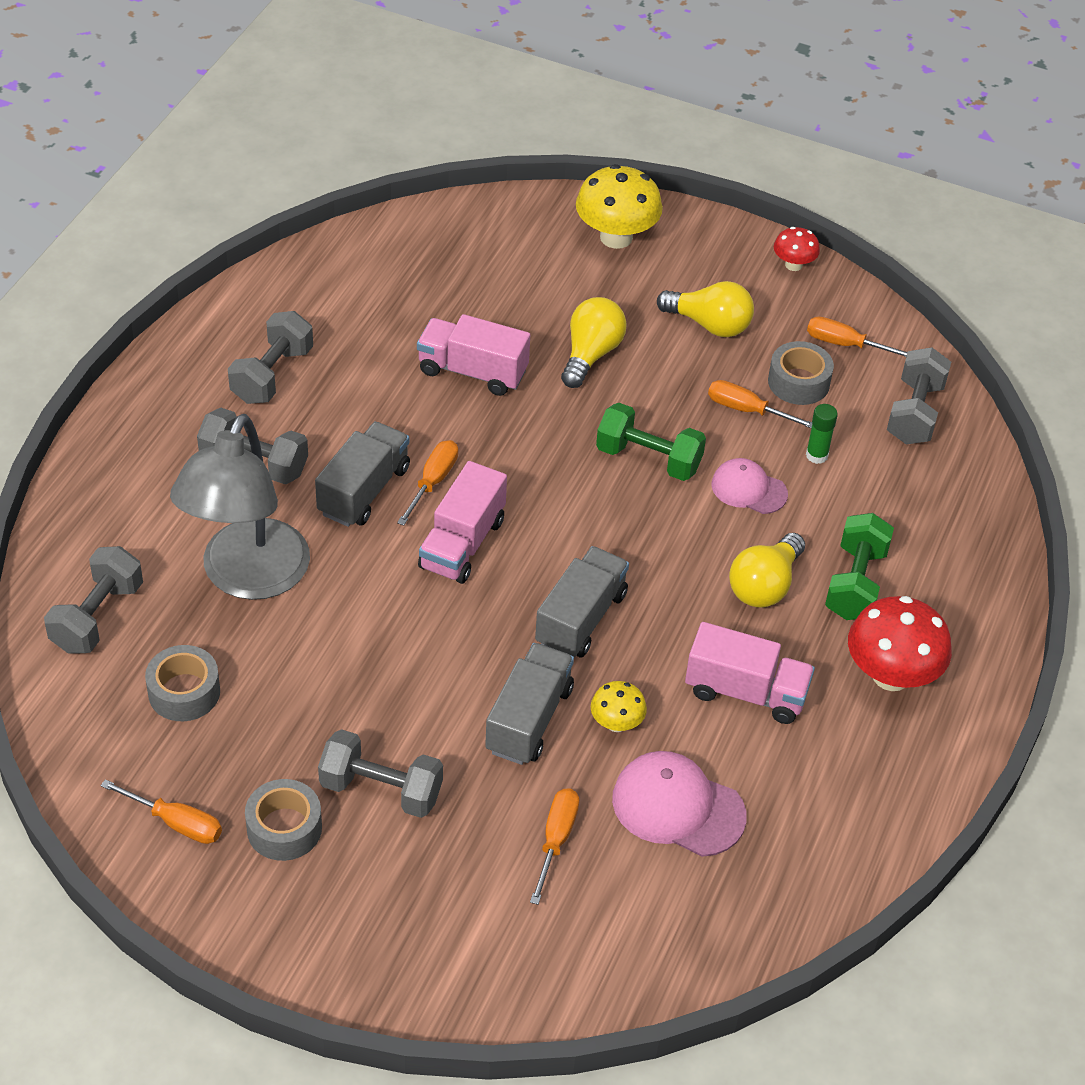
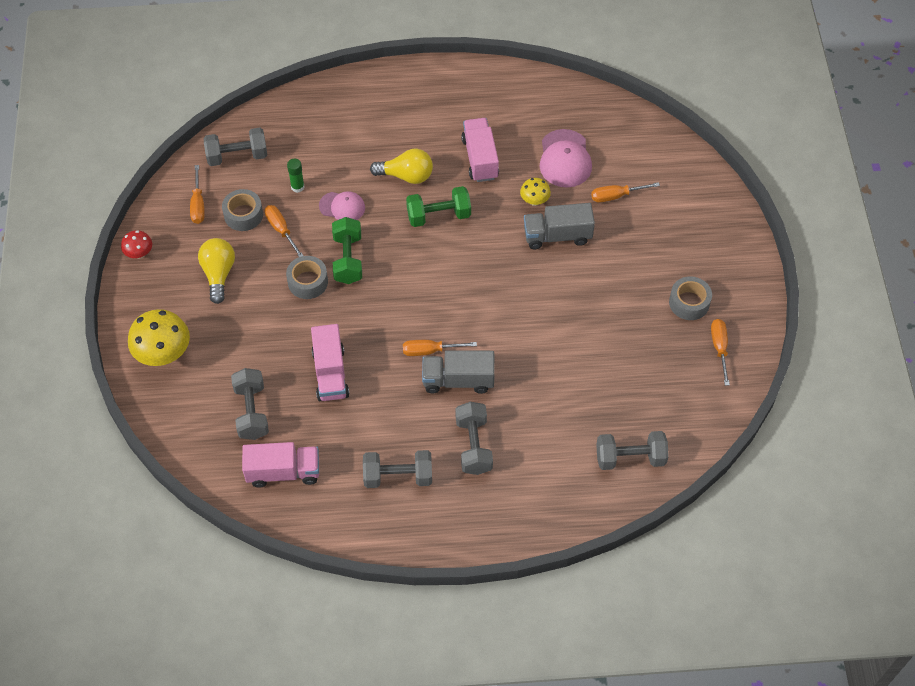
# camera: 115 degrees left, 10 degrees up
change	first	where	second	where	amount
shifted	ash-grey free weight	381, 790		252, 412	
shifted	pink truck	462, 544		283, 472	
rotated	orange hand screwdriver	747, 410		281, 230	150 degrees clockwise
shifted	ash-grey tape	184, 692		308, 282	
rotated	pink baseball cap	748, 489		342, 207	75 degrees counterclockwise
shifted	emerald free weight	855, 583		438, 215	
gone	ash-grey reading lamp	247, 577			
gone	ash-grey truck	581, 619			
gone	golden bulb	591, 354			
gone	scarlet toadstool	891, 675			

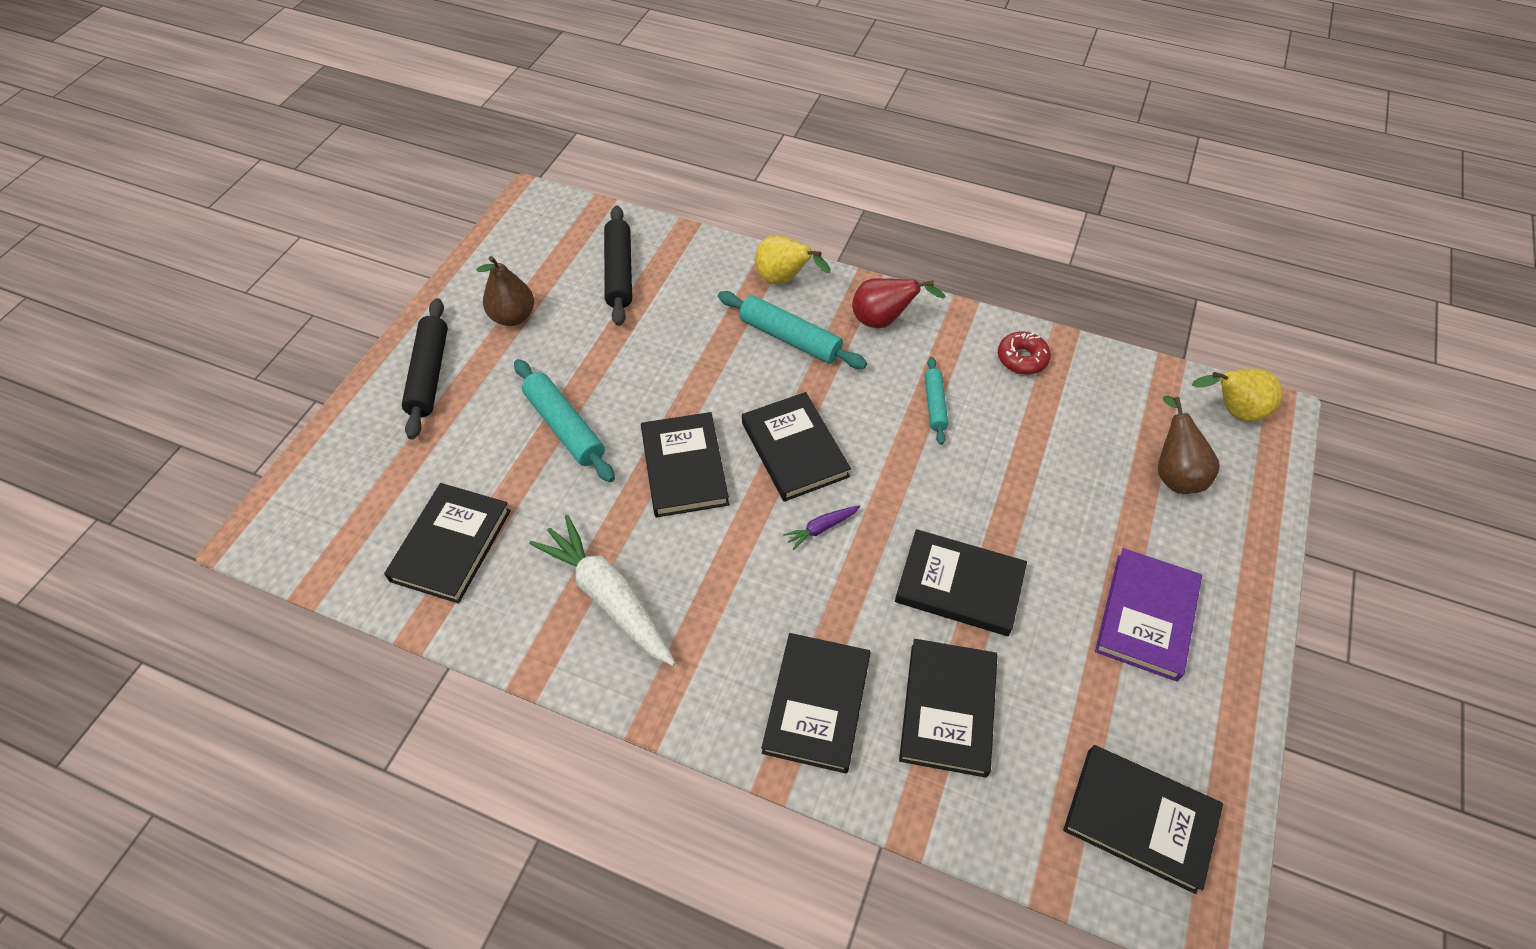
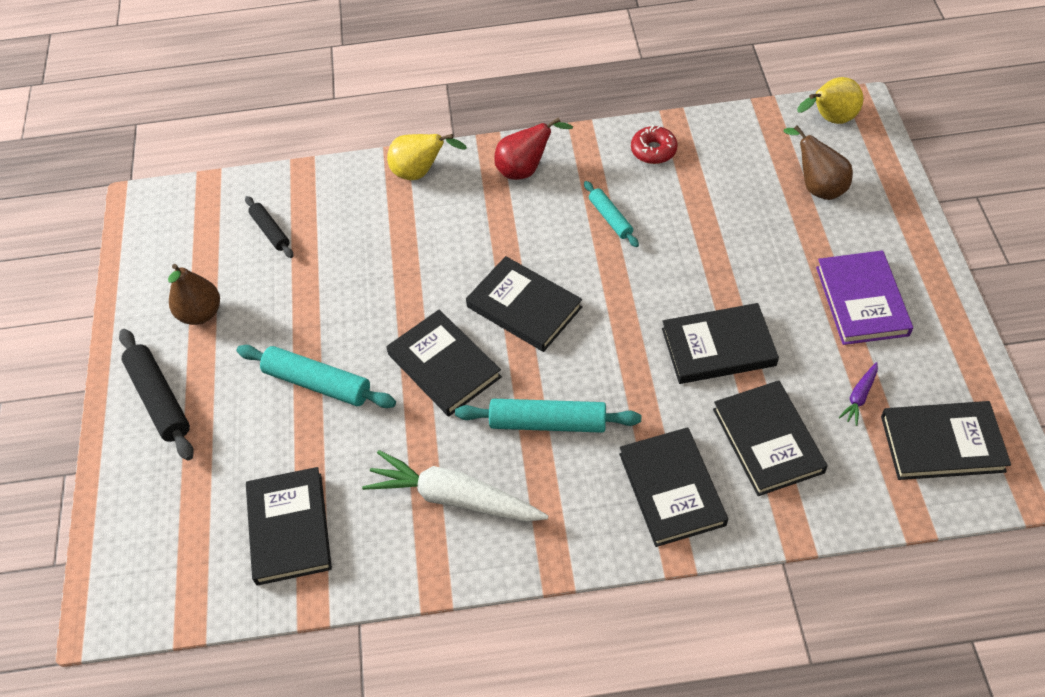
# camera: 25 degrees left, 0 degrees up
change	first	where	second	where	amount
scaled	ebony rolling pin	619, 272		270, 231	x0.60
shifted	aqua rolling pin	790, 338		548, 422	
shifted	royal purple toy carrot	821, 528		859, 397	

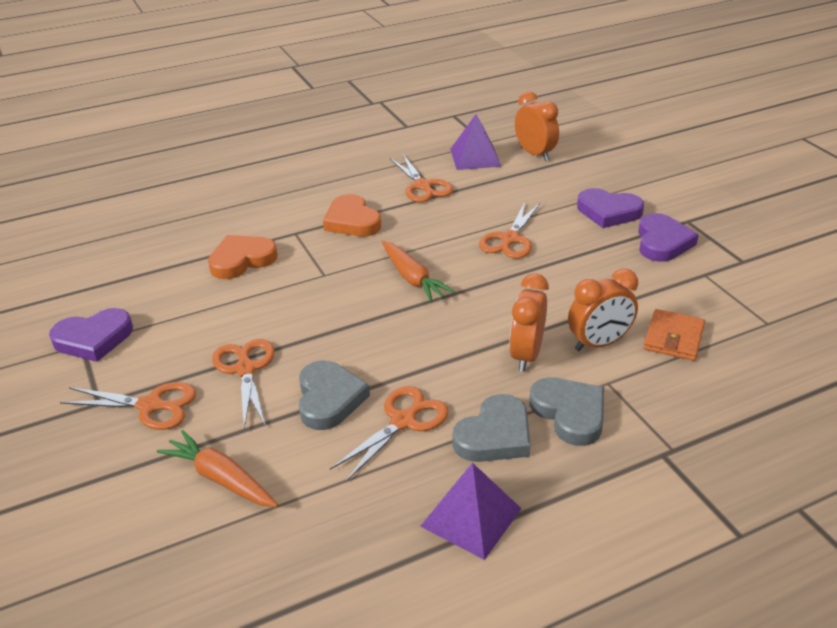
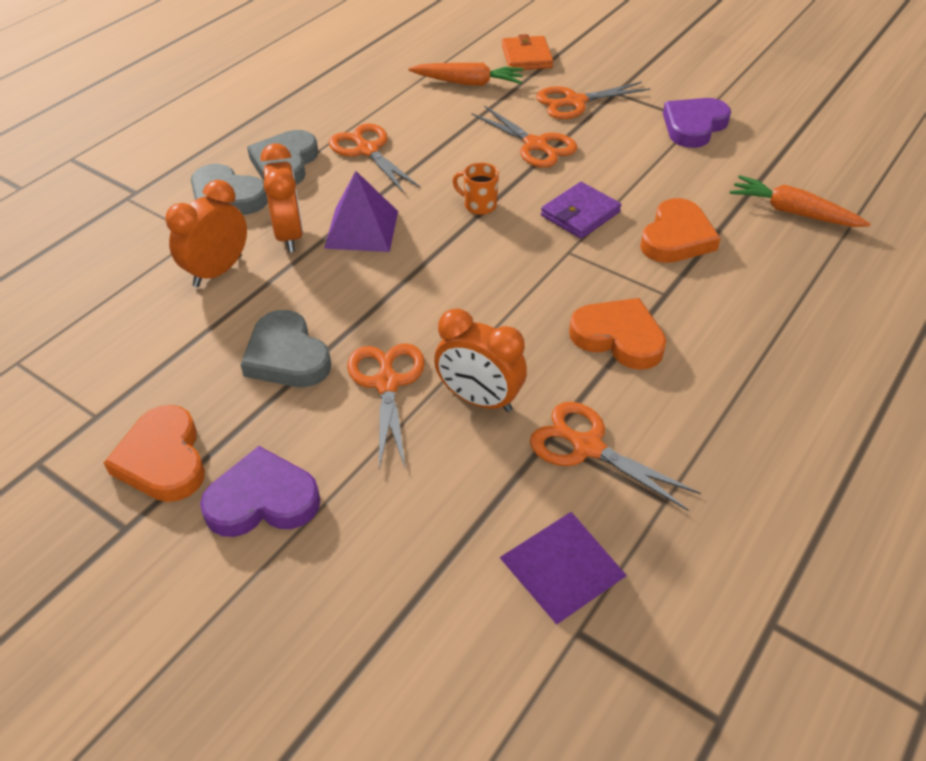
# camera: 150 degrees right, 10 degrees up
change	first	where	second	where	amount
repainted	royal purple heart	662, 242	orange heart	163, 459	
shifted	ash-grey heart	329, 399		287, 356	
shifted	royal purple pyramid	471, 517		362, 229	
rotated	orange shears	403, 421		367, 150	135 degrees clockwise
shifted	orange alarm clock	535, 154		479, 399	
new			orange mug	479, 205	
shifted	orange wallet	673, 338		526, 57	
new			royal purple wallet	580, 214	
shifted	orange toy carrot	412, 278		793, 212	

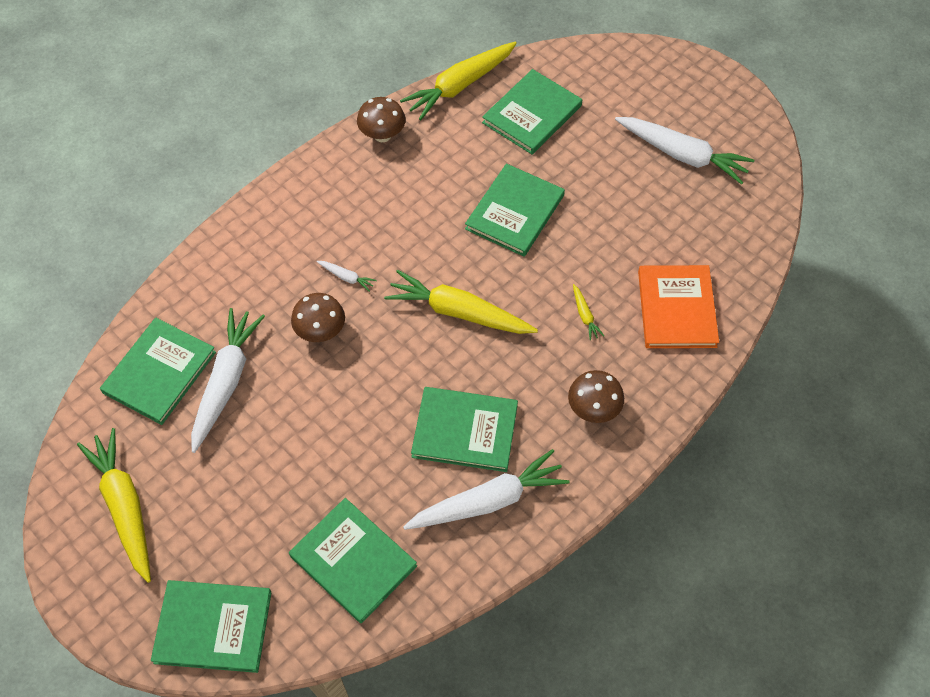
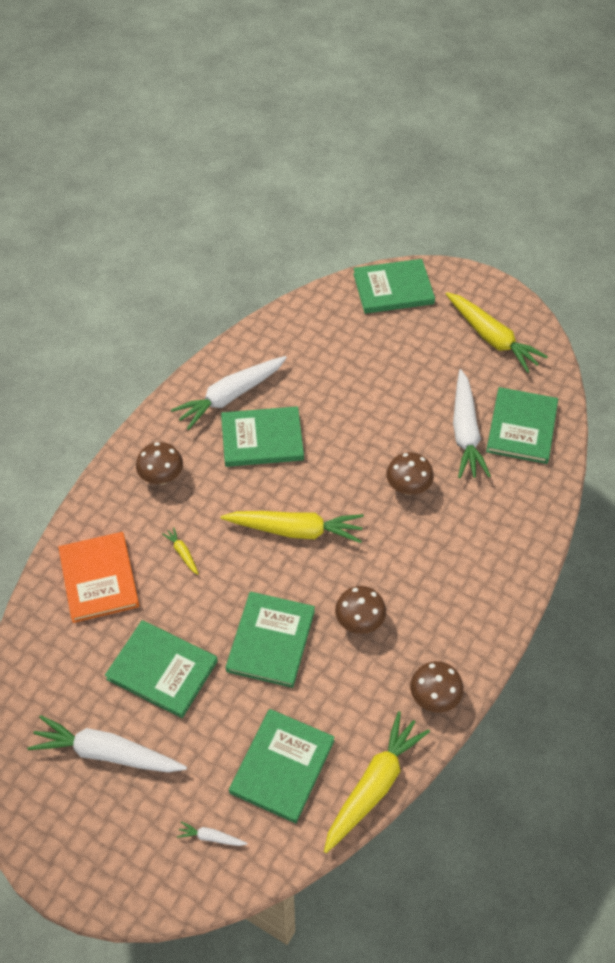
# camera: 165 degrees right, 5 degrees down
change	first	where	second	where	amount
shifted	emerald hardback	353, 561		162, 670	
shifted	snow-white toy carrot	347, 277		211, 837	
new			brown toadstool	359, 622	

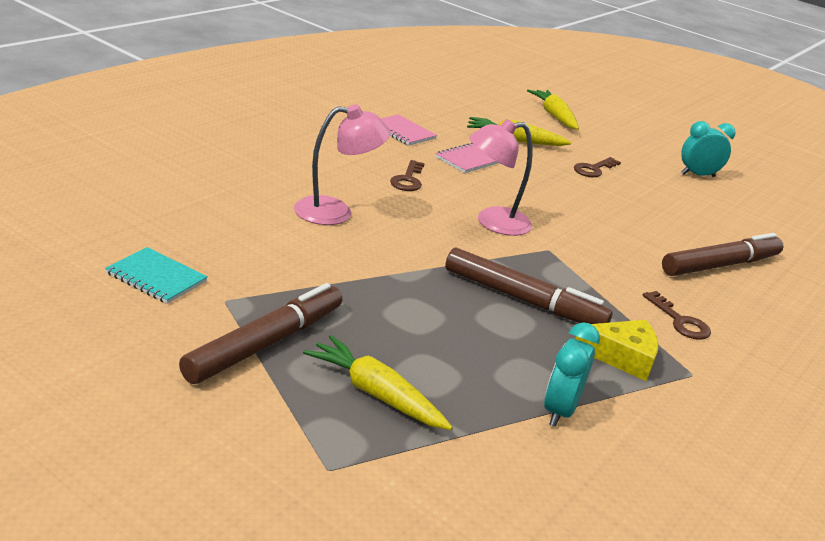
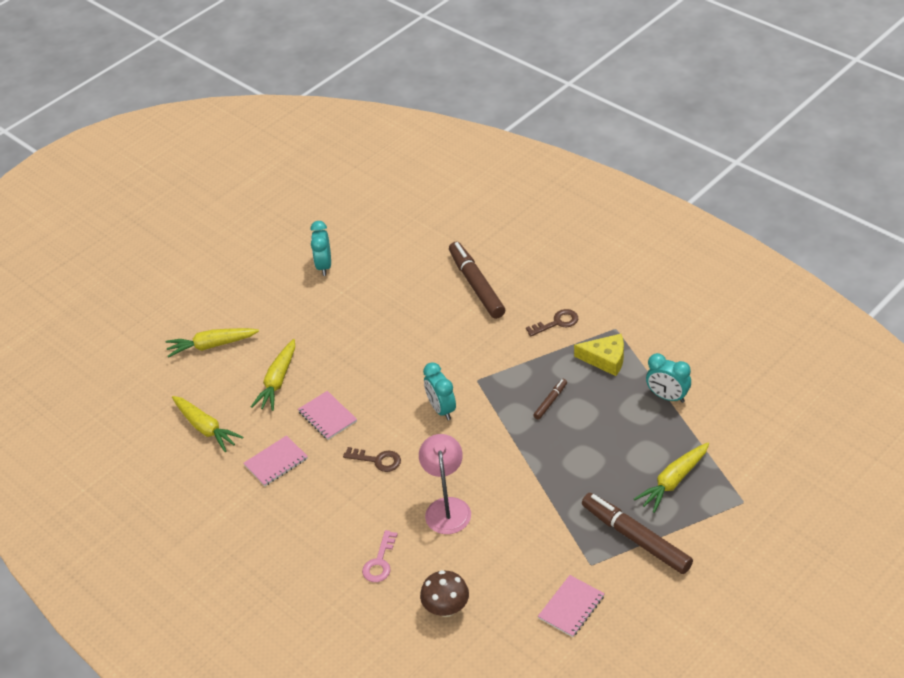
# camera: 75 degrees left, 15 degrees up
change	first	where	second	where	amount
new			golden toy carrot	206, 428	
new			pink key	380, 562	
new			brown toadstool	446, 608	
swapped	pink reading lamp	492, 222	aqua alarm clock	441, 409	
scaled	brown felt pen	523, 300		550, 401	x0.47
repainted	aqua notepad	156, 277	pink notepad	571, 607	
rotated	golden cheese wedge	622, 357		605, 359	90 degrees clockwise
gone	brown key	593, 169			

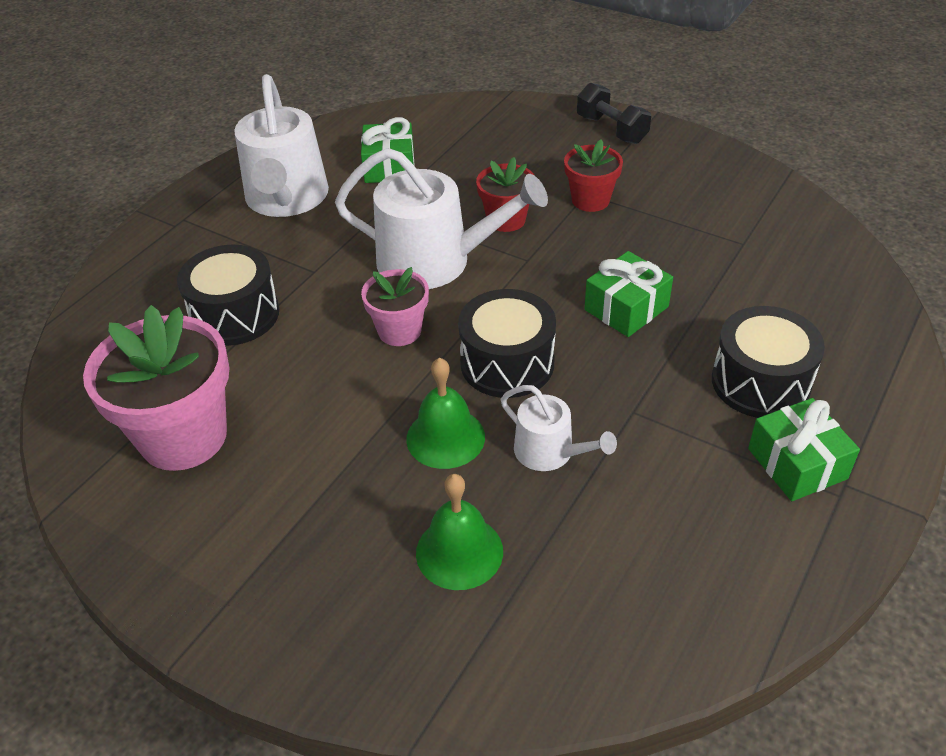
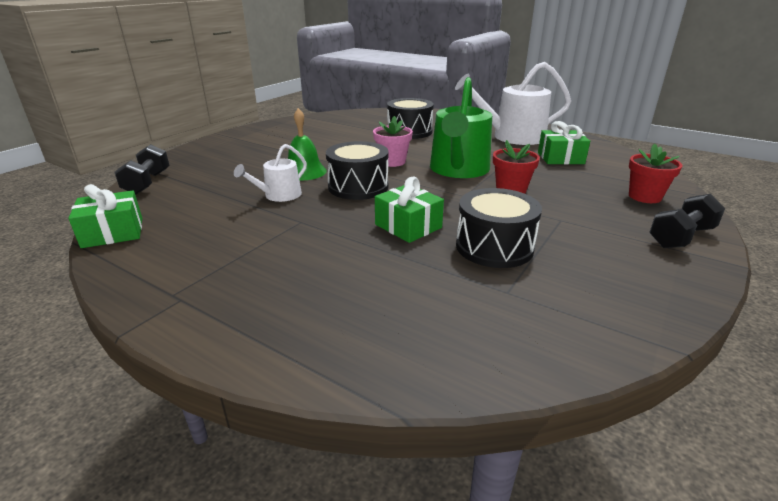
# camera: 90 degrees right, 15 degrees down
change	first	where	second	where	amount
shifted	emerald gift	797, 463		113, 232	
new			ebony free weight	147, 183	
repainted	snow-white watering can	435, 261	emerald watering can	458, 170	
shifted	ebony drum	760, 382		494, 247	
shifted	scarlet plant pot	590, 200		644, 196	
gone	pink plant pot	183, 437			
gone	emerald school bell	459, 552			

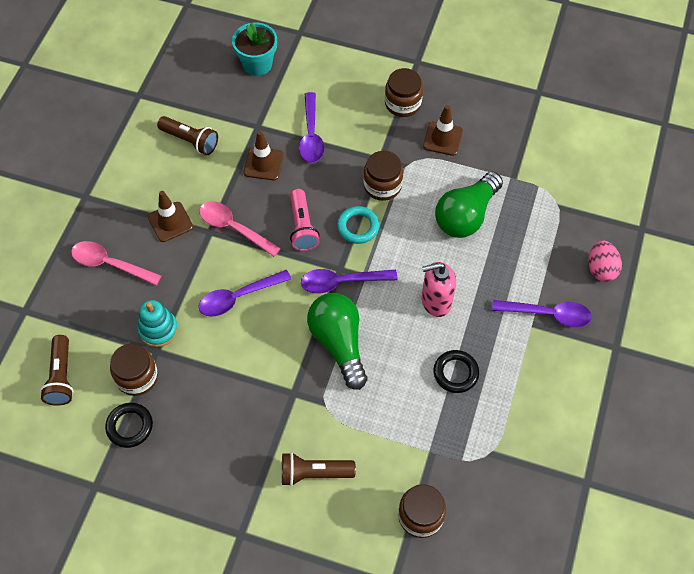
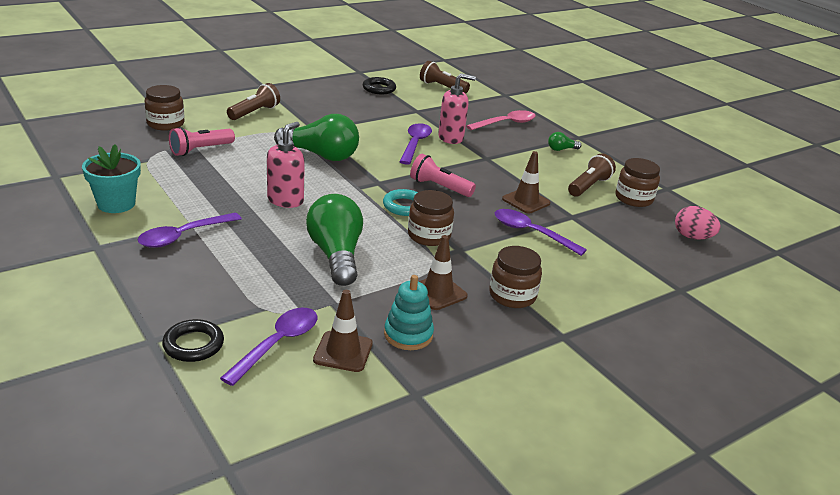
# camera: 125 degrees right, 30 degrees down
change	first	where	second	where	amount
shifted	aqua plant pot	257, 64		116, 204	
shifted	ebony torus	455, 373		193, 345	
new			pink torch	200, 150	
shifted	royal purple teaspoon	341, 282		277, 344	
shifted	brown traffic cone	170, 222		343, 352	
shifted	aqua stacking rings	158, 329		408, 335	
new			pink soap pump	451, 138	
new			emerald bulb	561, 149	
rotated	brown torch	190, 141		589, 186	150 degrees clockwise
shifted	brown jam jar	137, 377		633, 198	
shifted	pink egg shape	601, 269		692, 237	
gone	pink teaspoon	233, 228			

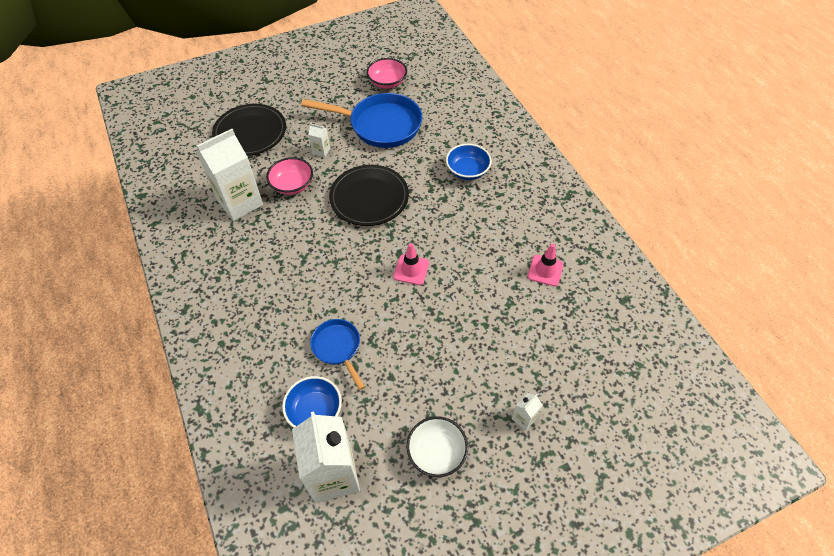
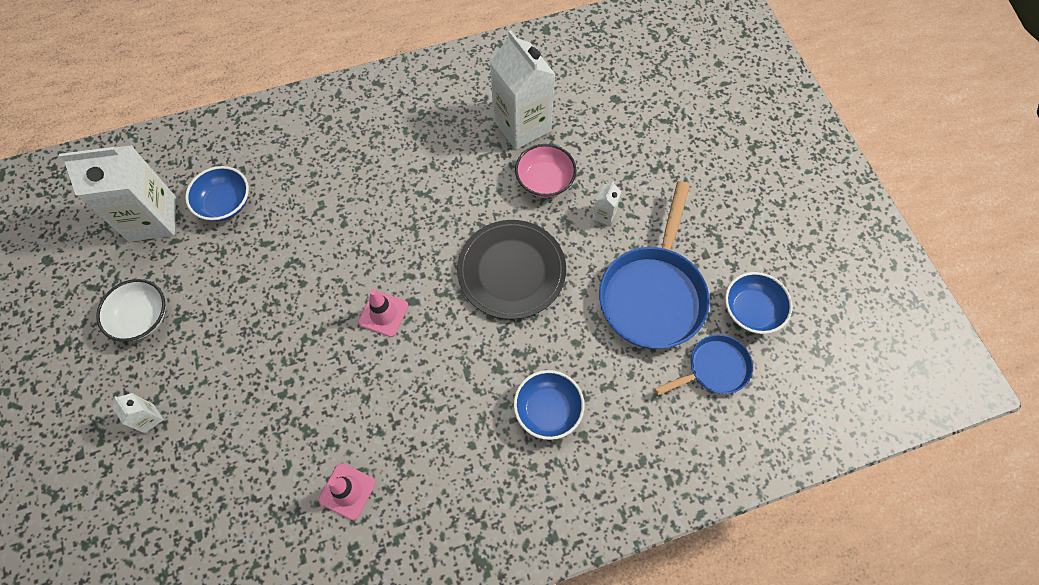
# camera: 95 degrees right, 10 degrees up
change	first	where	second	where	amount
shifted	blue frying pan	338, 348		714, 368	
repainted	pink bowl	387, 82	blue bowl	751, 310	
gone	ebony flat dish	250, 132			

